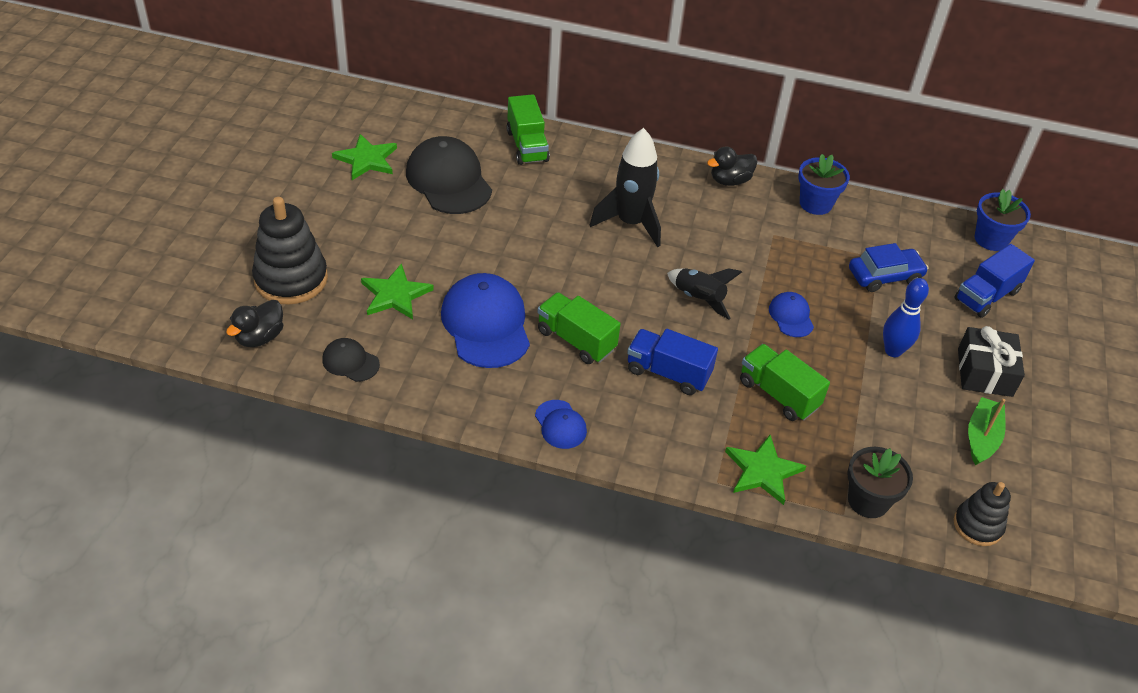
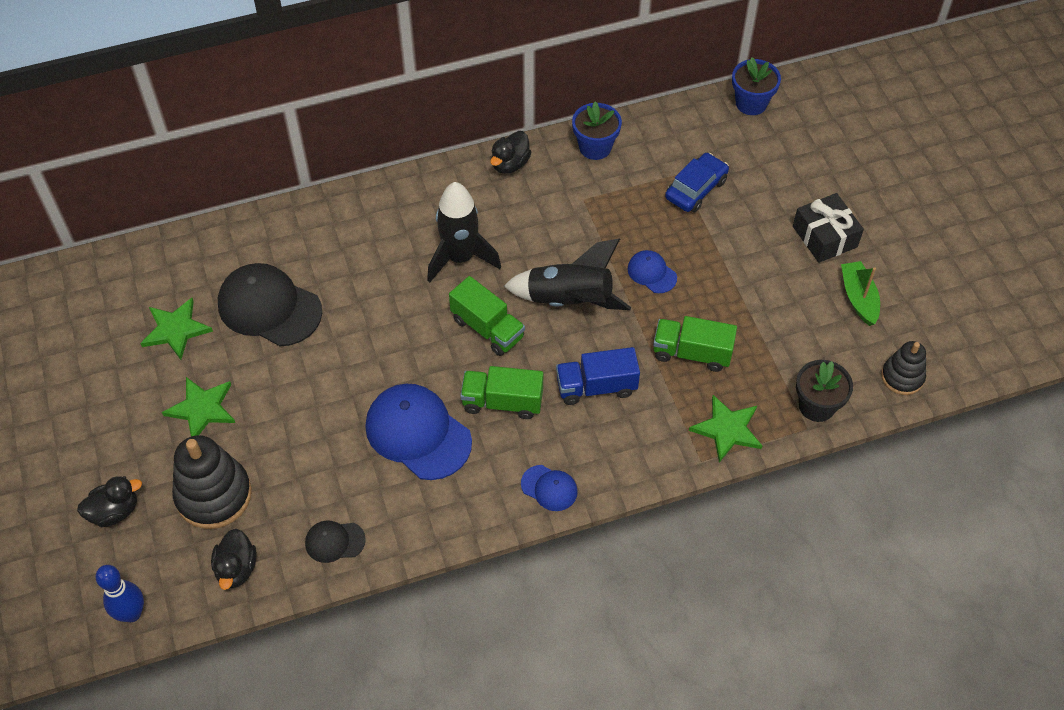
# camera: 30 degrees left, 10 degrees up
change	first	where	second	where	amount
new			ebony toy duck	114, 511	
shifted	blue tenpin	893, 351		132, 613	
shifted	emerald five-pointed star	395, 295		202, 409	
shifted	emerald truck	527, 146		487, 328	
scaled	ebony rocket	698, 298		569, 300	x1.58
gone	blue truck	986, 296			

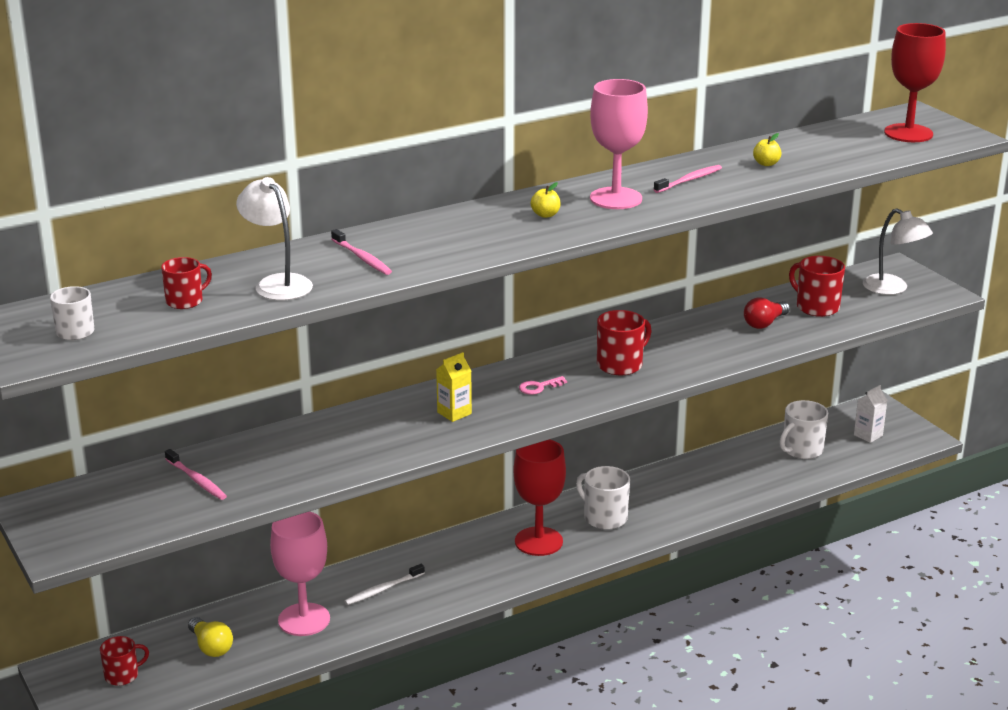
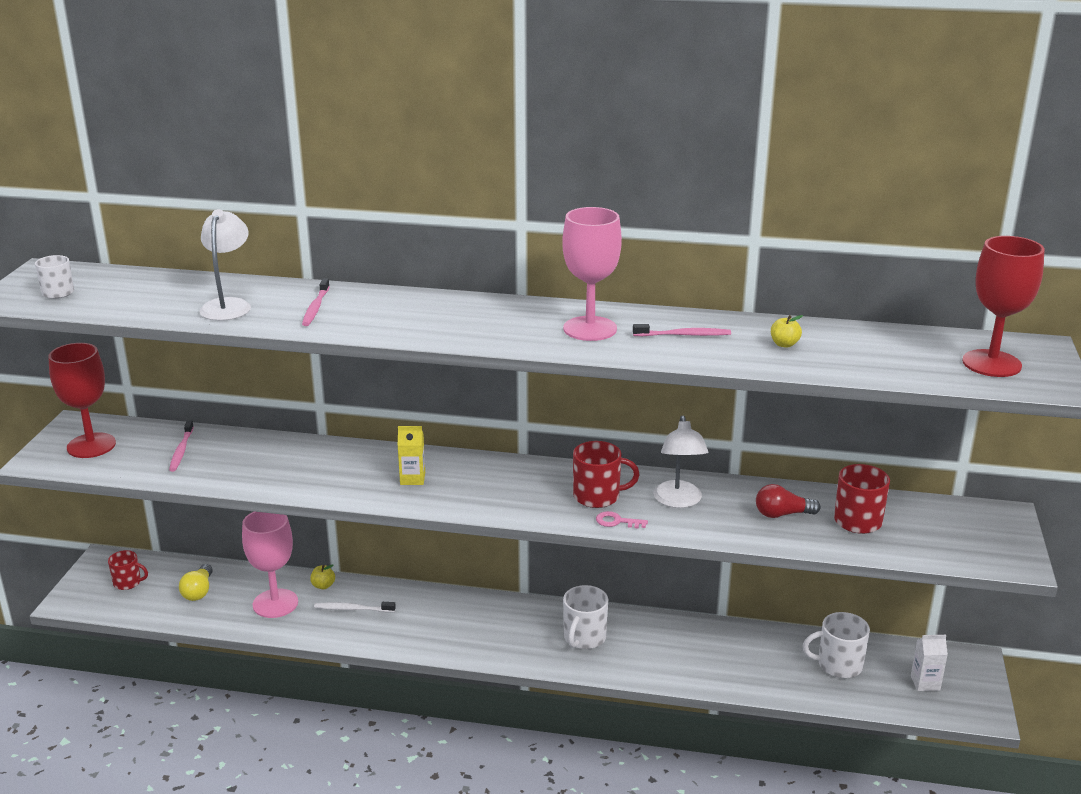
# camera: 40 degrees right, 0 degrees up
change	first	where	second	where	amount
shifted	scarlet chalice	538, 541		91, 445	
shifted	golden toy apple	545, 215		323, 586	
rotated	snow-white mug	604, 518		584, 637	150 degrees counterclockwise
shifted	pink key	539, 387		617, 521	
shifted	snow-white reading lamp	893, 289		678, 501	
gone	scarlet mug	185, 301			

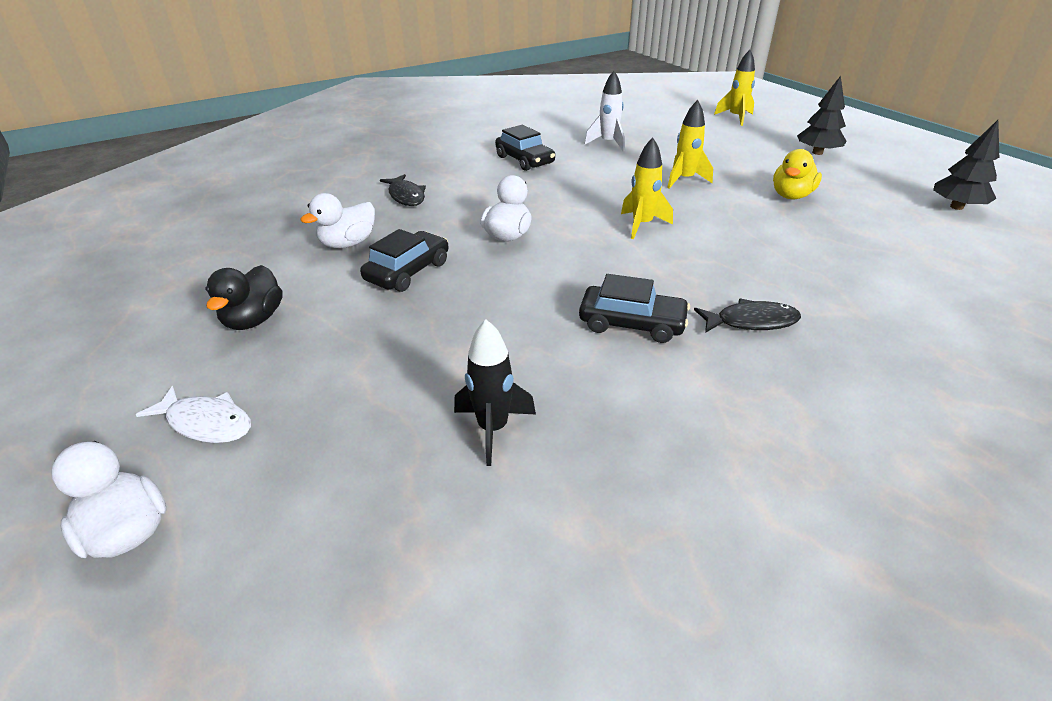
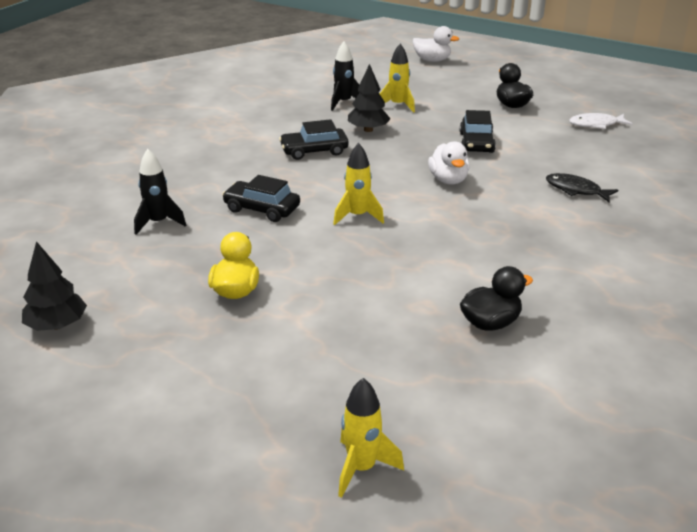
# camera: 150 degrees right, 5 degrees down
change	first	where	second	where	amount
new			ebony rocket	158, 223	
shifted	ebony car	525, 160		261, 209	
shifted	ebony tree	817, 152		368, 130	
shifted	golden rocket	684, 180		398, 105	
swapped	snow-white rocket	608, 143	ebony toy duck	490, 323	
shifted	snow-white fish	206, 423		596, 124	
gone	snow-white toy duck	348, 243			
gone	ebony fish	751, 322			

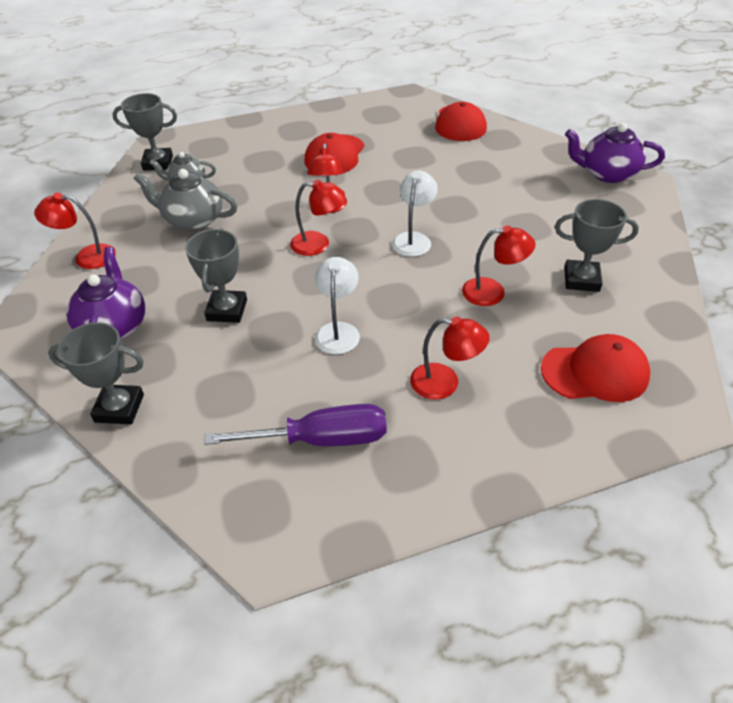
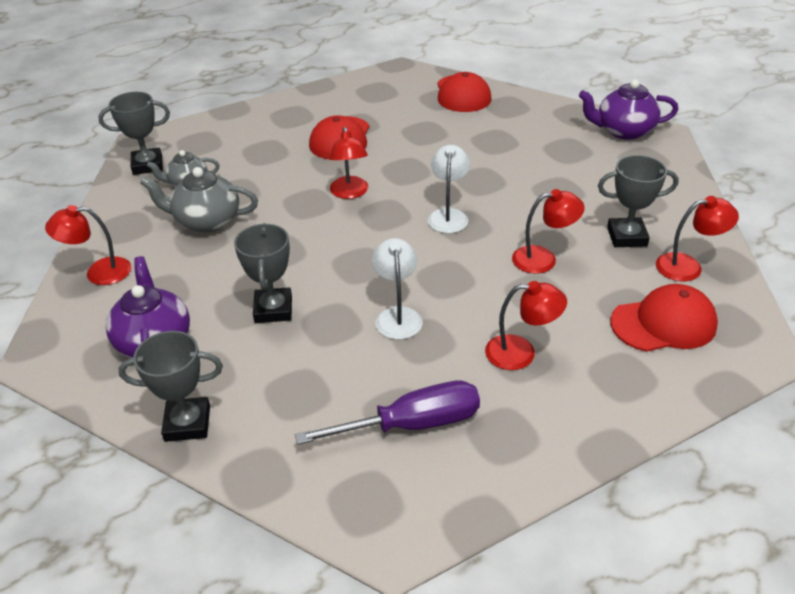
# camera: 10 degrees left, 5 degrees down
change	first	where	second	where	amount
shifted	scarlet reading lamp	318, 244		688, 266	

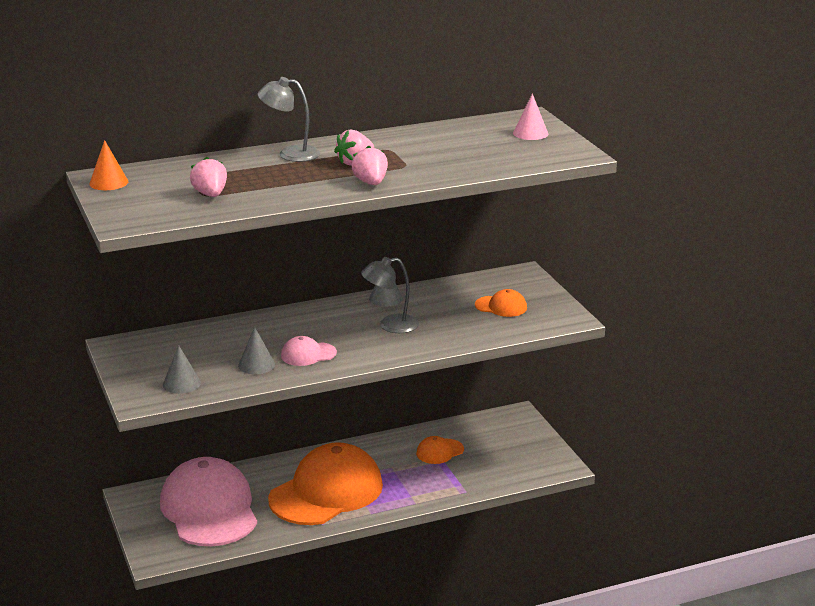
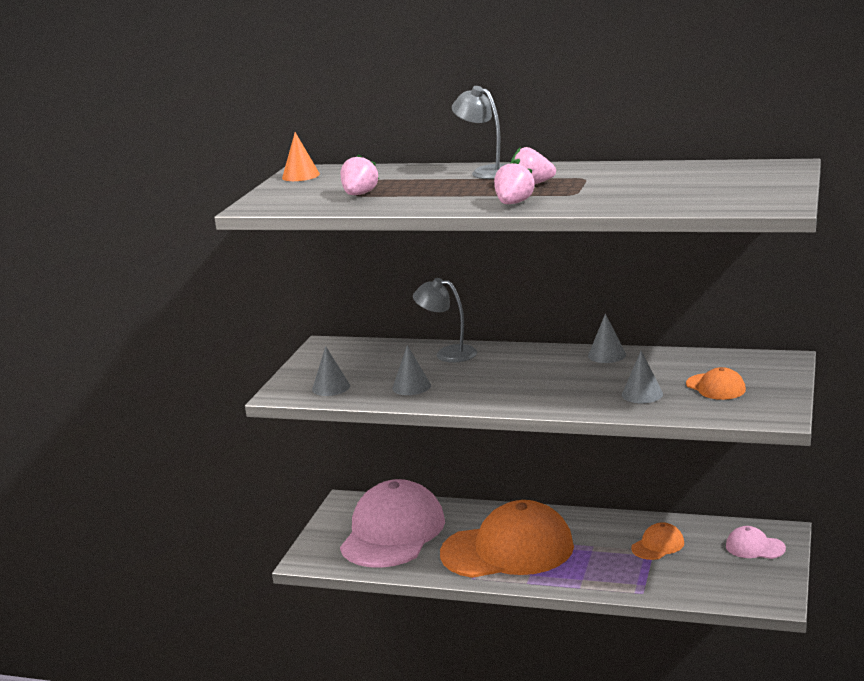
# camera: 40 degrees right, 5 degrees down
change	first	where	second	where	amount
shifted	ash-grey reading lamp	390, 325		448, 353	
new			ash-grey cone	642, 394	
rotated	orange baseball cap	439, 451		658, 545	135 degrees clockwise
shifted	pink baseball cap	308, 354		755, 547	
gone	pink cone	530, 133			

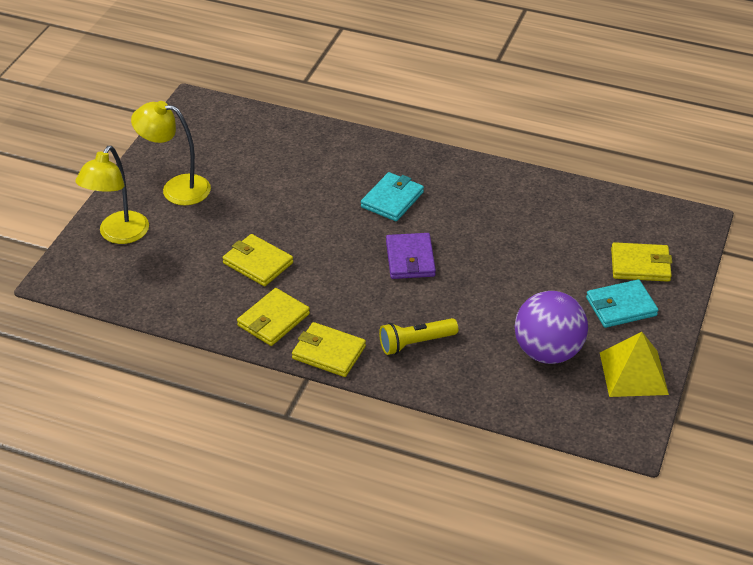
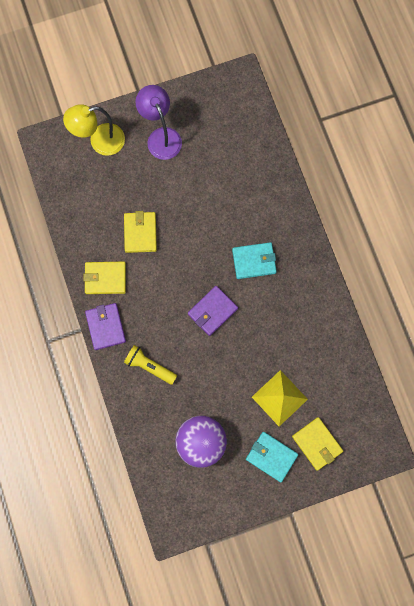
# camera: 50 degrees right, 35 degrees up
change	first	where	second	where	amount
repainted	golden wallet	329, 352	royal purple wallet	106, 327	
repainted	golden reading lamp	176, 188	royal purple reading lamp	161, 136	
shifted	golden pyramid	633, 373		279, 398	

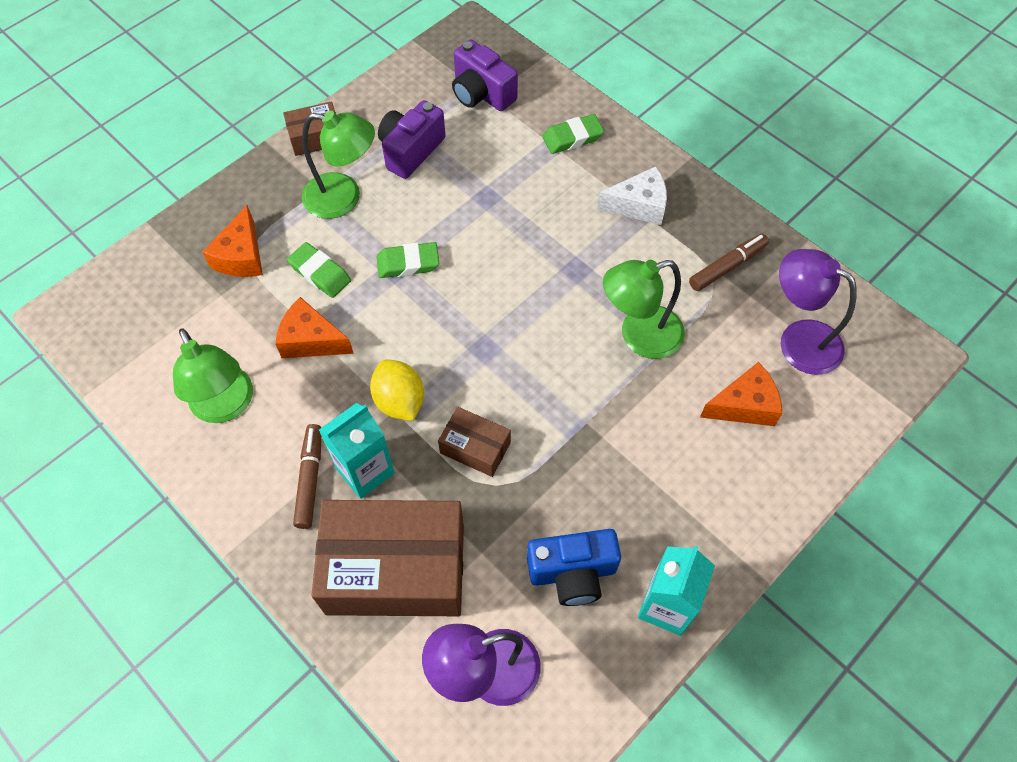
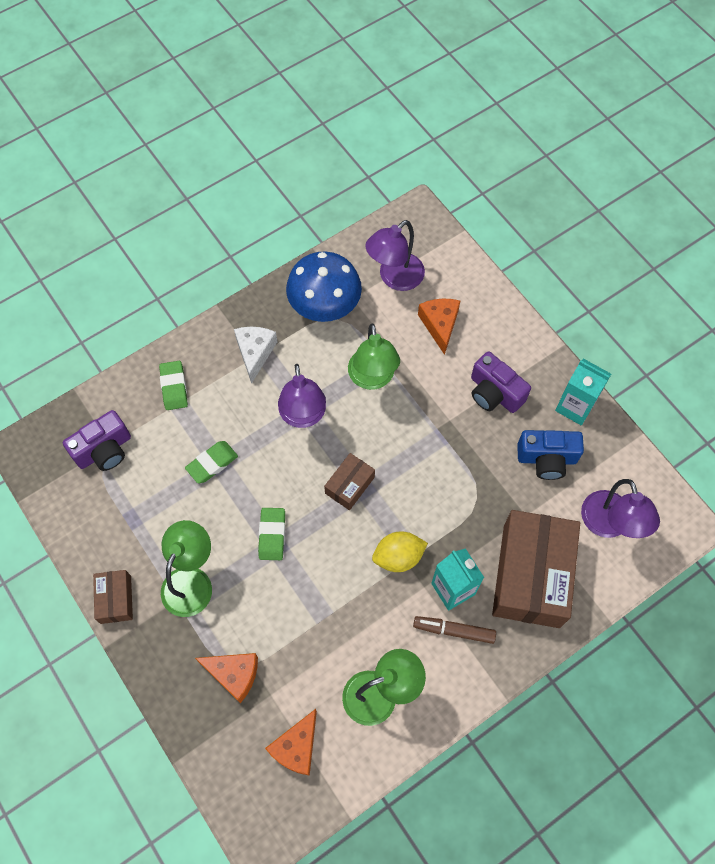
# camera: 80 degrees left, 5 degrees up
change	first	where	second	where	amount
shifted	emerald eraser	320, 273		212, 463	
shifted	orange cheese wedge	311, 340		296, 747	
new			royal purple reading lamp	303, 416	
swapped	brown felt pen	727, 266	blue toadstool	325, 306	
shifted	brown box	475, 448		350, 485	
shifted	royal purple photo camera	411, 151		494, 393	
rotated	blue photo camera	572, 572		546, 459	90 degrees clockwise

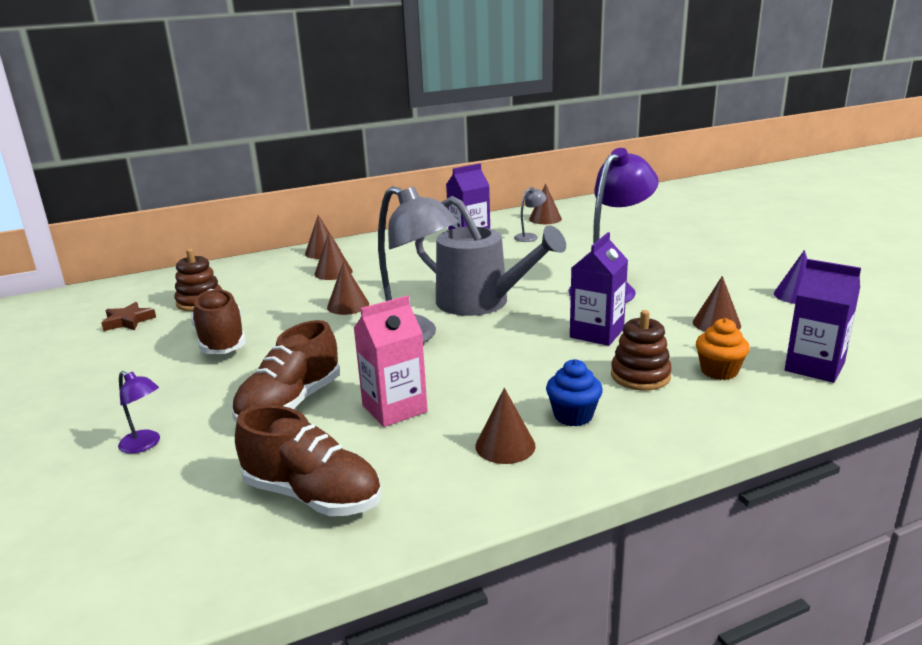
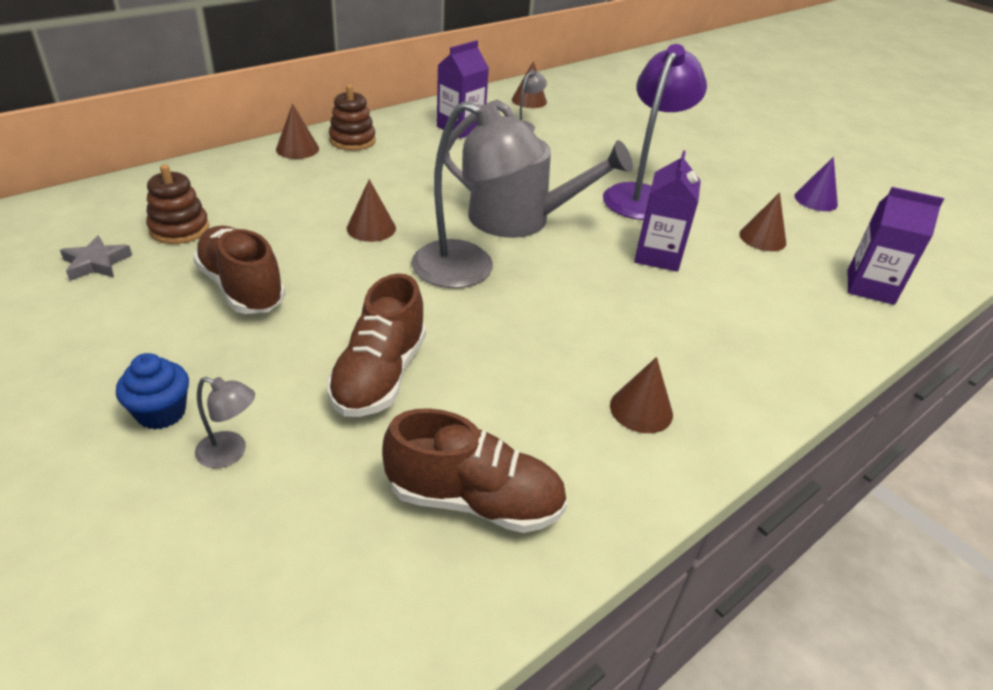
# camera: 20 degrees left, 15 degrees up
change	first	where	second	where	amount
repainted	brown five-pointed star	128, 321	ash-grey five-pointed star	96, 263	
shifted	blue cupcake	573, 416		161, 413	
repainted	royal purple reading lamp	145, 445	ash-grey reading lamp	230, 453	
shifted	brown stacking rings	640, 376		352, 140	
gone	brown cone	333, 272			
gone	pink milk carton	394, 408			
gone	orange cupcake	719, 371			

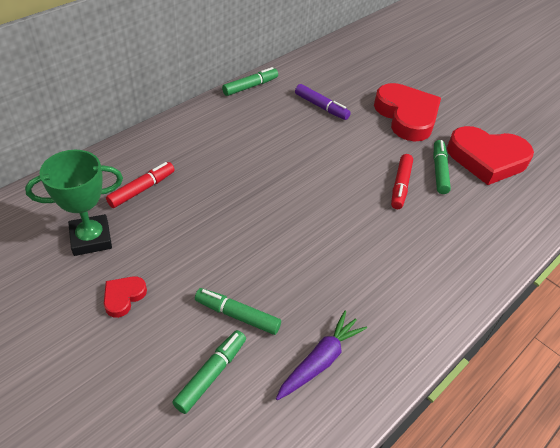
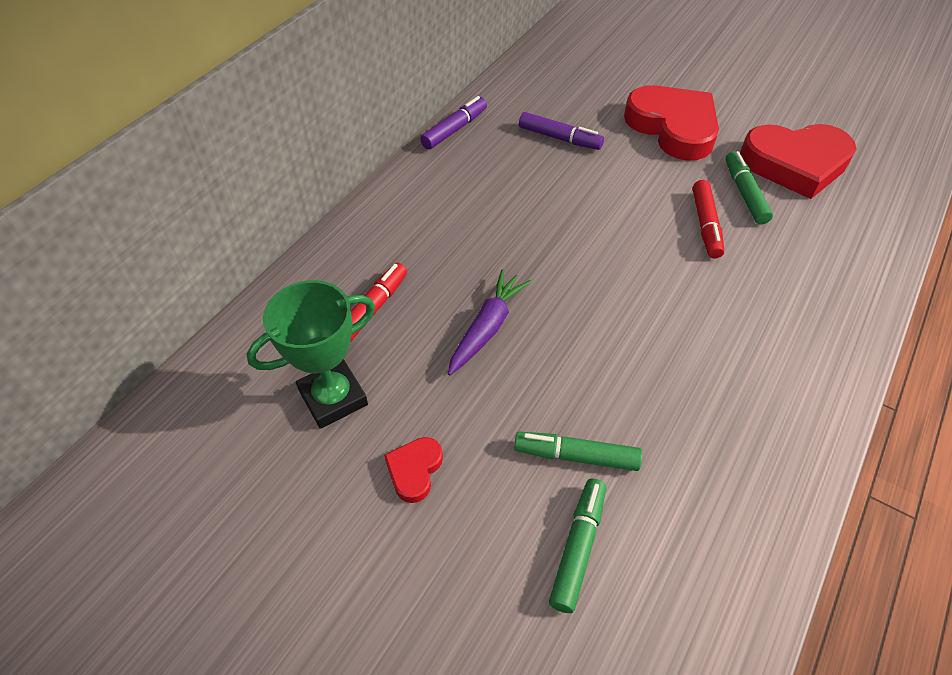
# camera: 10 degrees left, 5 degrees up
change	first	where	second	where	amount
repainted	emerald felt pen	250, 86	royal purple felt pen	454, 129	
shifted	royal purple toy carrot	320, 360		487, 328	

